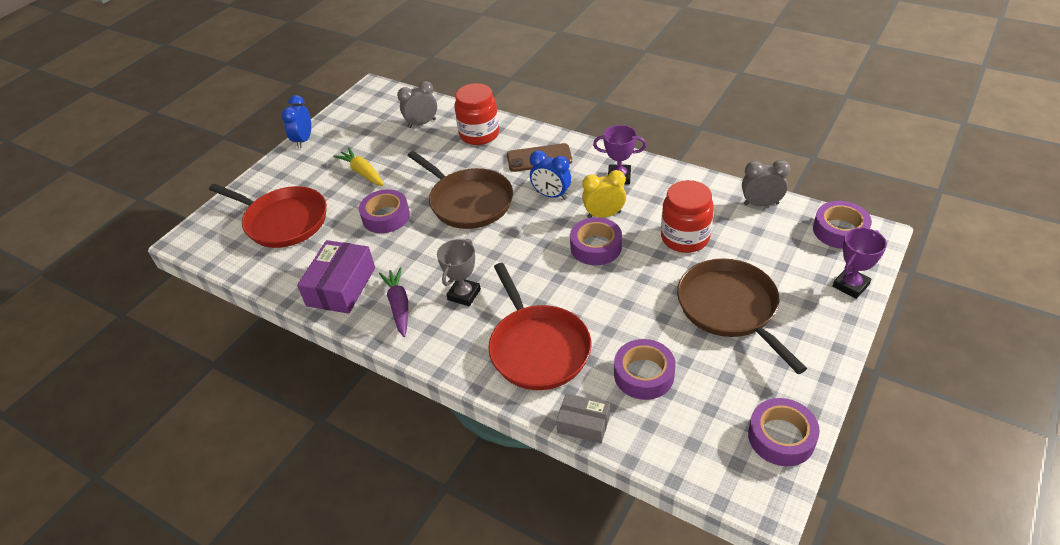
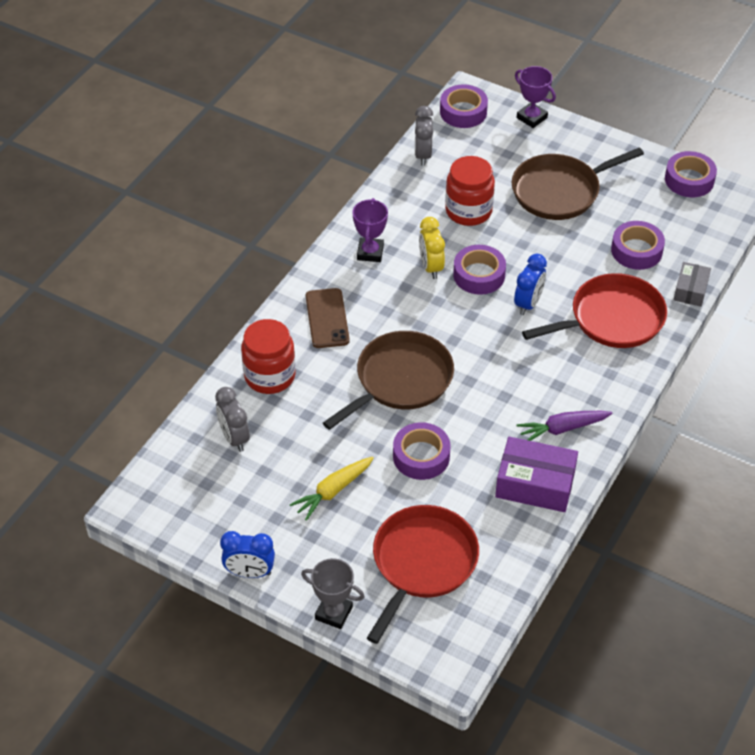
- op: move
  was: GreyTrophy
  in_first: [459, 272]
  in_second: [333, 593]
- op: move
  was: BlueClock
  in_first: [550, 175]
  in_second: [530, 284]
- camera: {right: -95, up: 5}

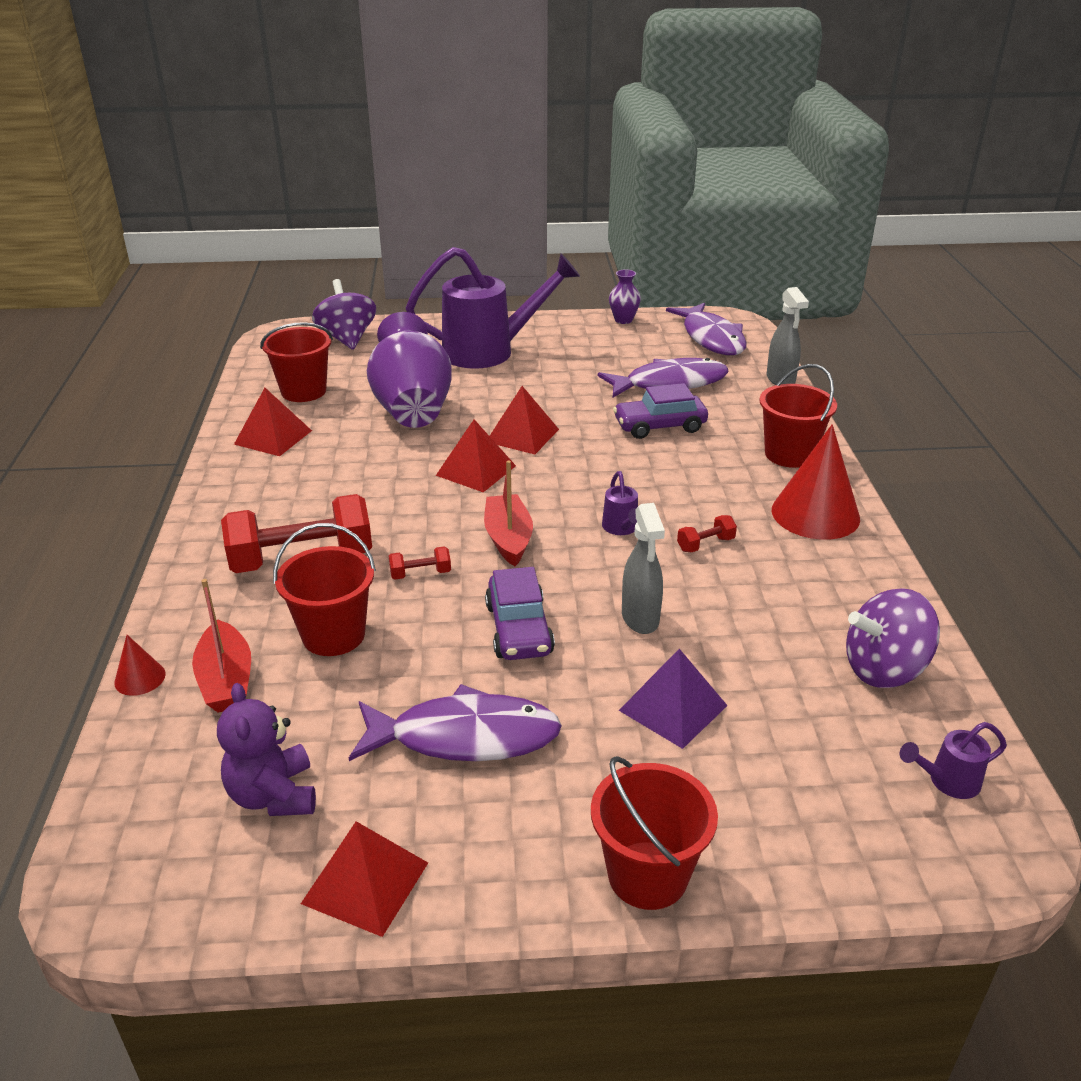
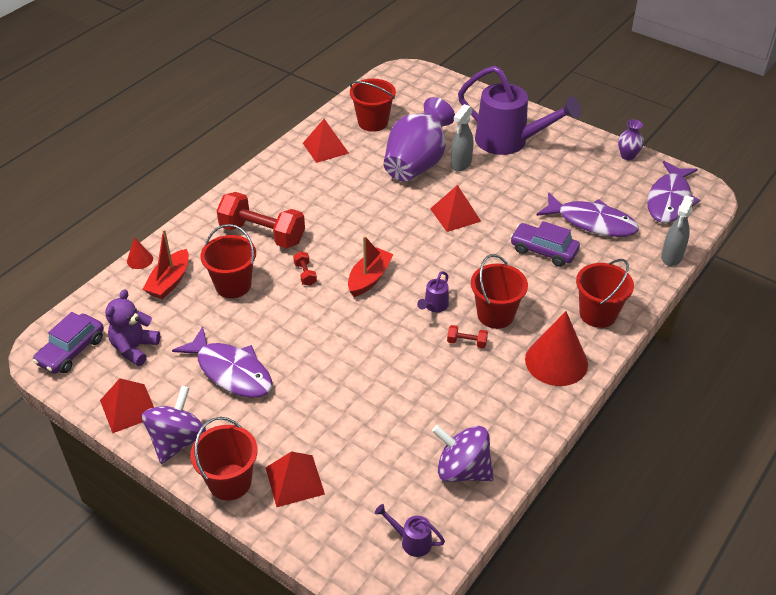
- op: move
  was: PurpleSpinningTop
  in_first: [344, 314]
  in_second: [174, 425]
- op: rotate
  was: RedDumbbell
  in_first: [420, 562]
  in_second: [305, 268]
  clockwise: 45
- op: move
  was: RedPyramid
  in_first: [476, 455]
  in_second: [295, 479]
- op: move
  was: PurpleCar
  in_first: [520, 613]
  in_second: [68, 343]
- op: delete
  was: PurplePyramid
  in_first: [673, 699]
- op: move
  was: GreySprayBottle
  in_first: [643, 568]
  in_second: [462, 137]
- op: insert
  now: RedBucket
  in_second: [499, 291]
- camera: {right: 40, up: 10}

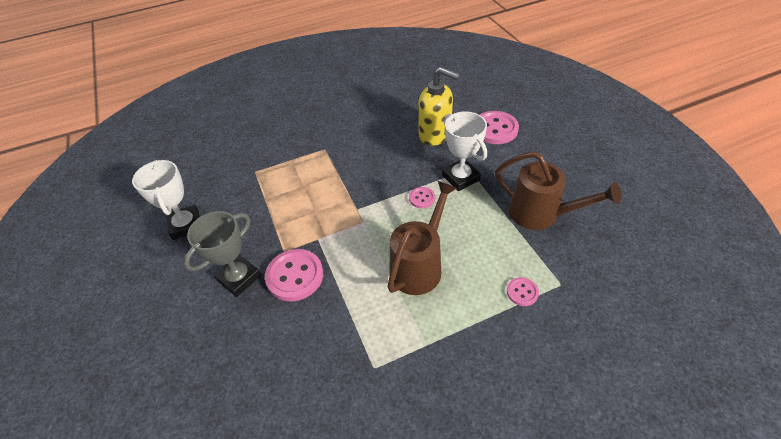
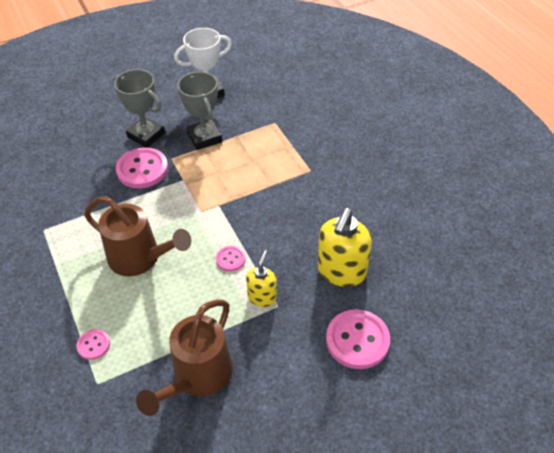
- op: replace
  was: WhiteTrophy
  now: YellowSoapDispenser
  in_first: [464, 151]
  in_second: [261, 278]
- op: insert
  now: GreyTrophy
  in_second: [199, 111]
- camera: {right: 85, up: 0}

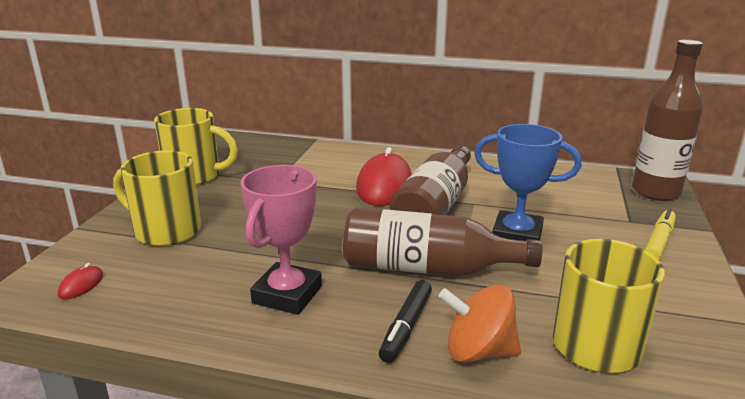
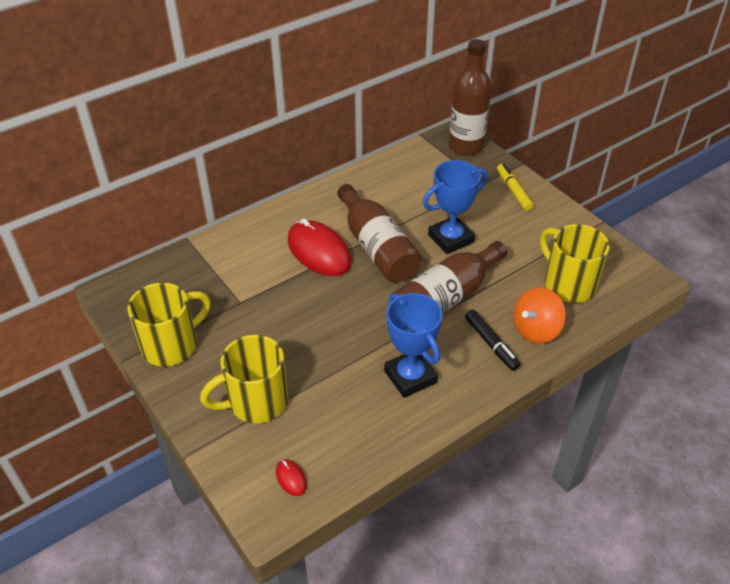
- op: recolor
  was: PinkTrophy
  now: BlueTrophy
  in_first: [281, 240]
  in_second: [413, 345]
- camera: {right: -50, up: 20}

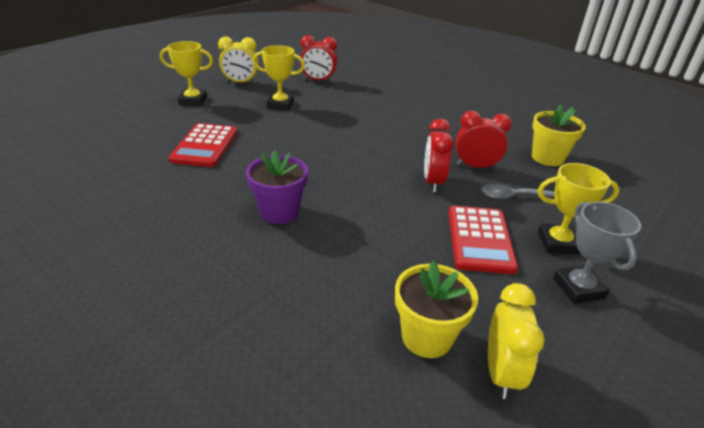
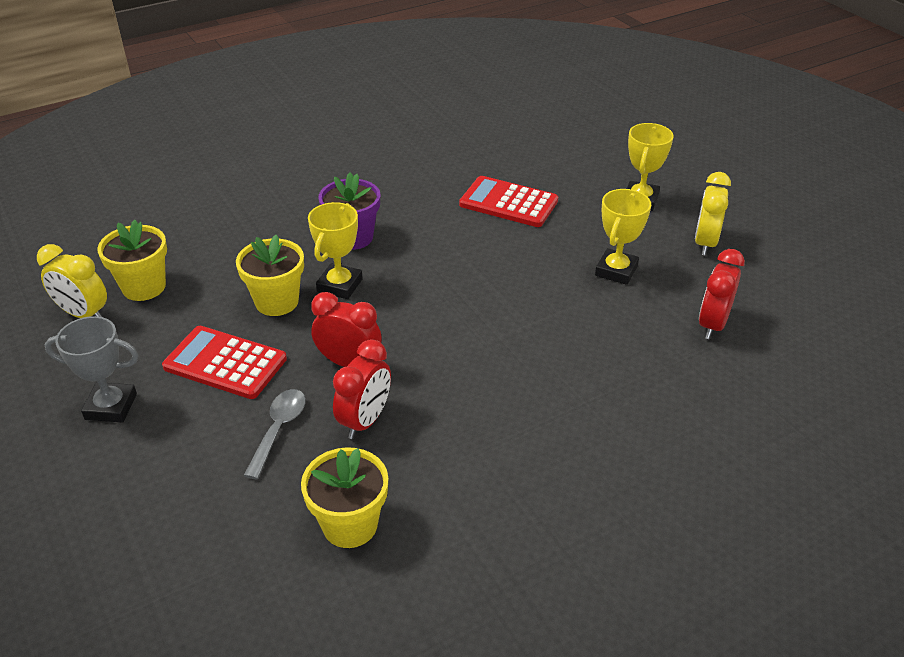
- op: move
  was: YellowTrophy
  in_first: [579, 209]
  in_second: [335, 250]
- op: insert
  now: YellowFlowerPot
  in_second: [270, 275]
- camera: {right: 110, up: 5}

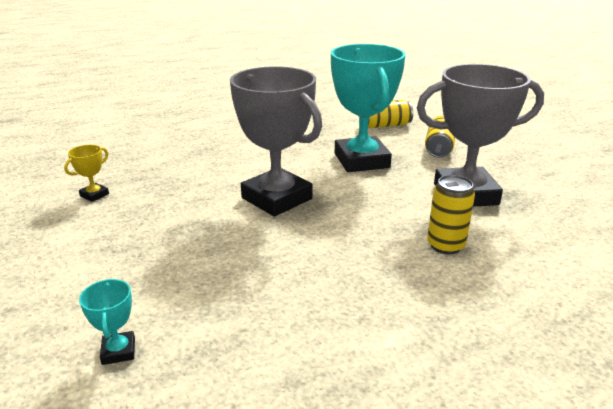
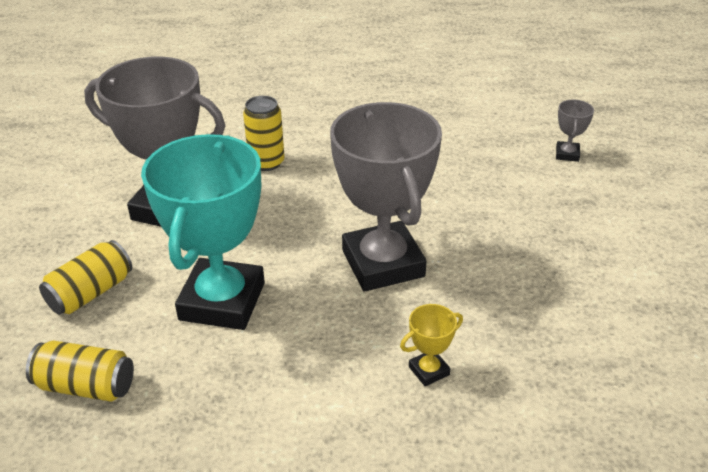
- op: move
  was: YellowTrophy
  in_first: [86, 173]
  in_second: [431, 345]
- op: recolor
  was: TurquoiseTrophy
  now: GreyTrophy
  in_first: [107, 322]
  in_second: [575, 131]
- camera: {right: -155, up: 10}

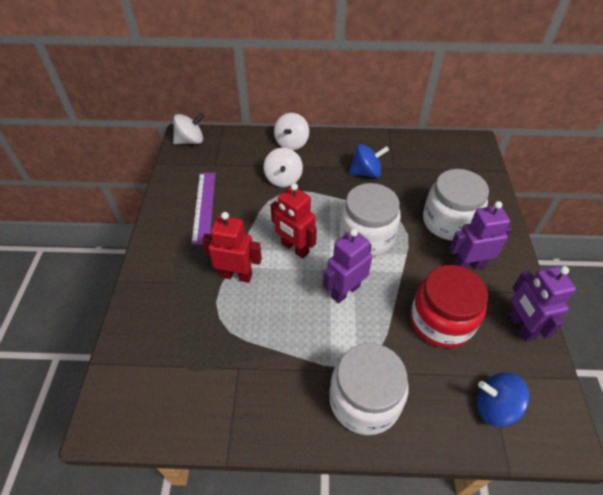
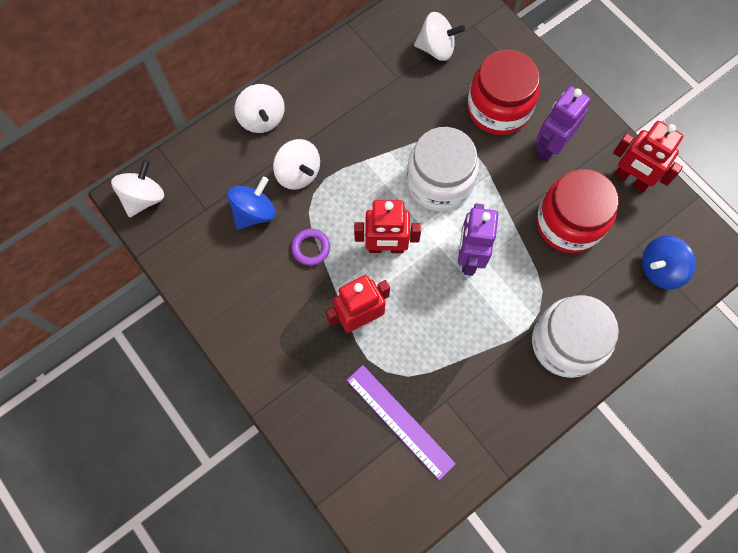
- op: move
  was: PurpleRuler
  in_first: [203, 209]
  in_second: [401, 423]
- op: move
  was: BlueSpinningTop
  in_first: [369, 161]
  in_second: [251, 203]
- op: recolor
  was: WhiteJar
  now: RedJar
  in_first: [456, 204]
  in_second: [503, 92]
- op: recolor
  was: PurpleRobot
  now: RedRobot
  in_first: [542, 304]
  in_second: [648, 156]
- op: insert
  now: PurpleRing
  in_second: [310, 247]
- op: insert
  now: WhiteSpinningTop
  in_second: [439, 36]
- camera: {right: -40, up: 20}

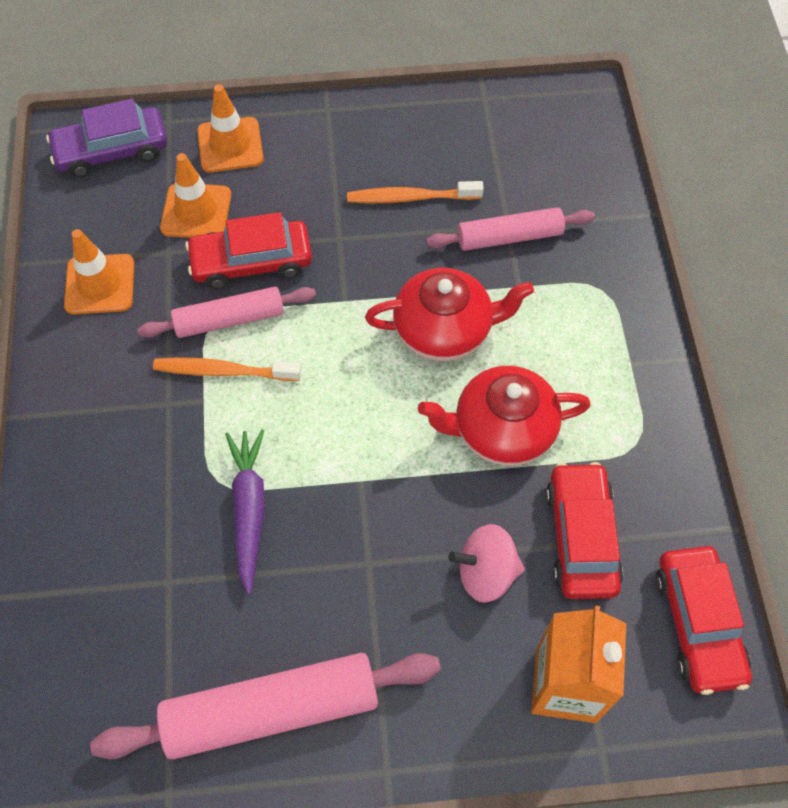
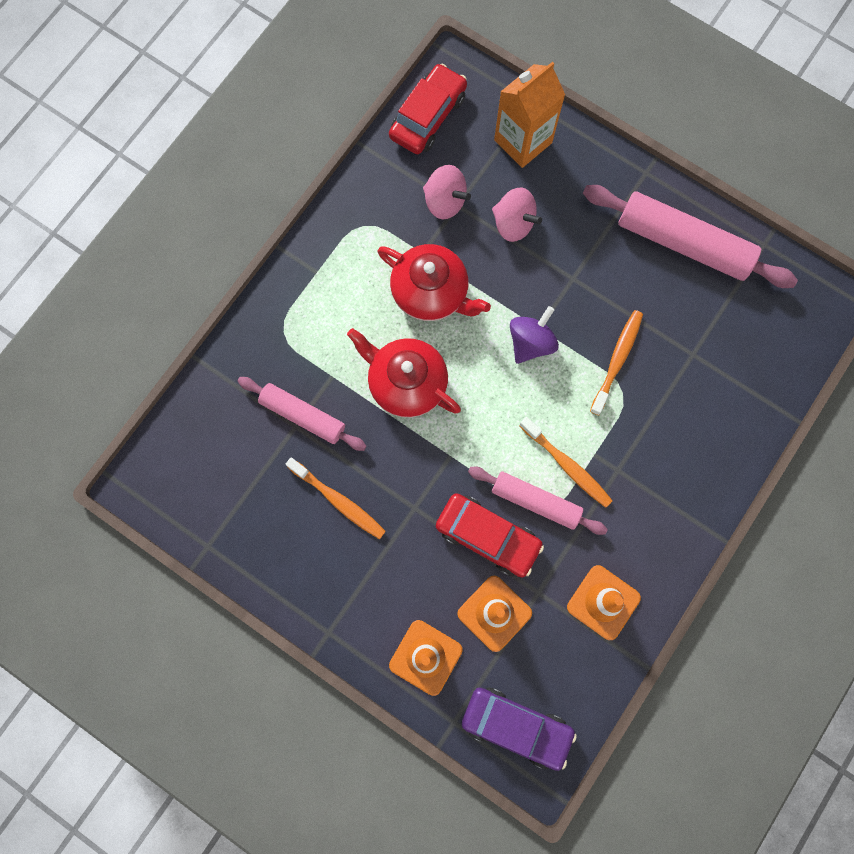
- op: replace
  was: PurpleCarrot
  now: OrangeToothbrush
  in_first: [245, 512]
  in_second: [616, 362]
- op: replace
  was: RedCar
  now: PinkSpinningTop
  in_first: [584, 530]
  in_second: [447, 192]
- op: insert
  now: PurpleSpinningTop
  in_second: [534, 335]
- camera: {right: -140, up: 15}

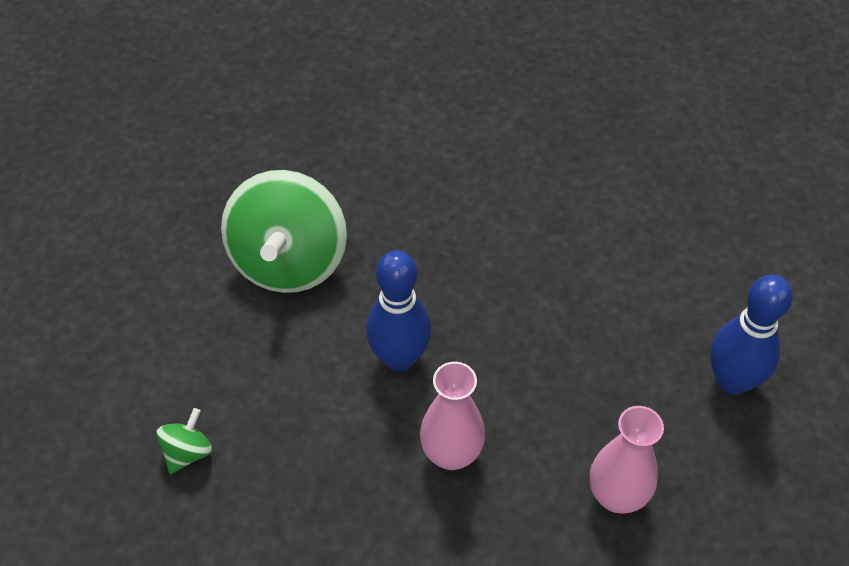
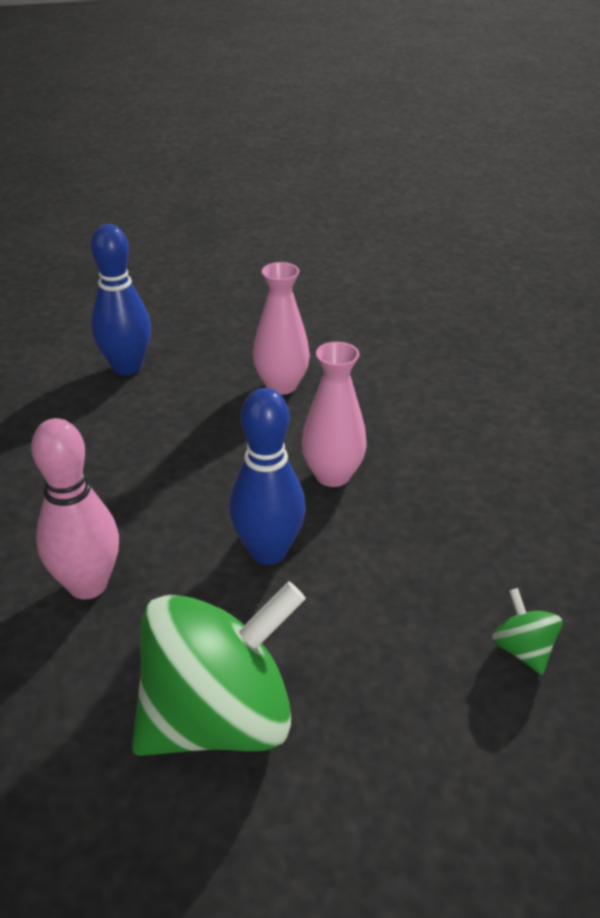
- op: rotate
  was: GreenSpinningTop
  in_first: [184, 441]
  in_second: [527, 631]
  clockwise: 75
- op: insert
  now: PinkBowlingPin
  in_second: [75, 508]
- camera: {right: -125, up: -15}

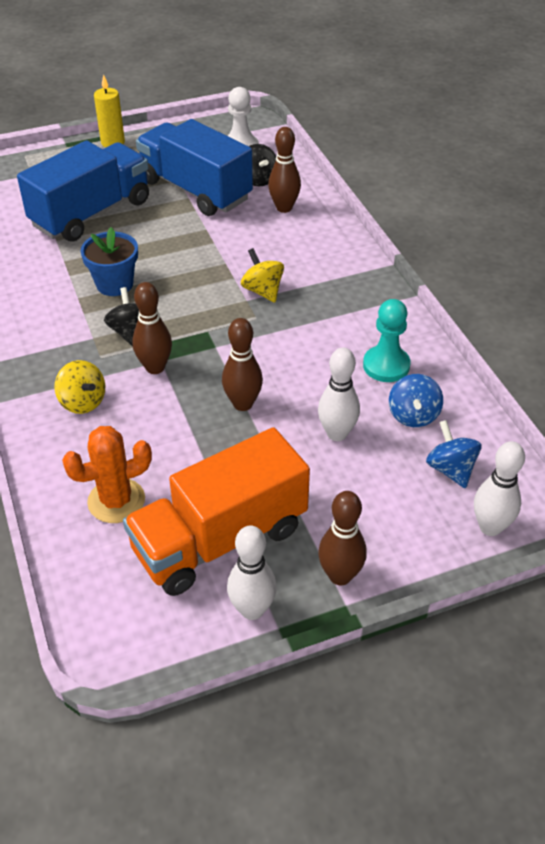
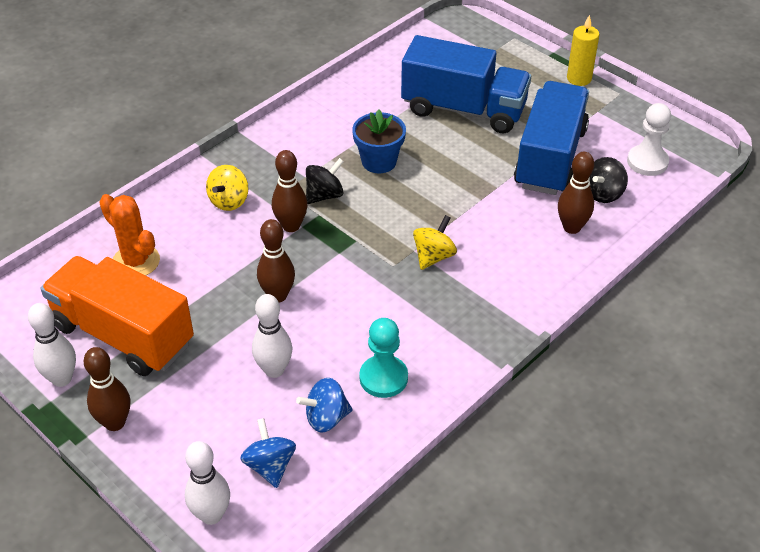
- op: rotate
  was: BlueSpinningTop
  in_first: [453, 454]
  in_second: [268, 453]
  clockwise: -60
- camera: {right: 65, up: 0}

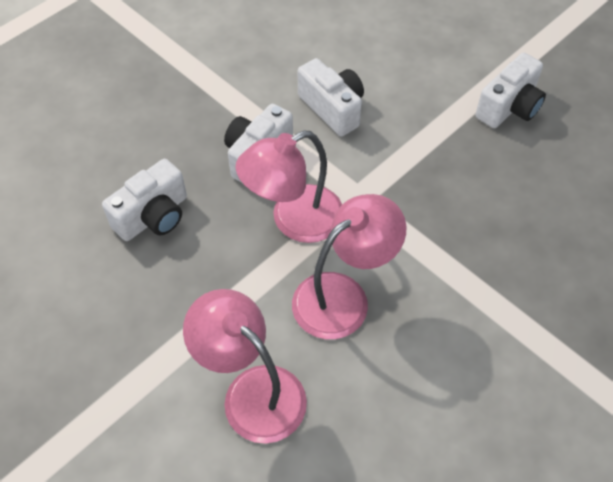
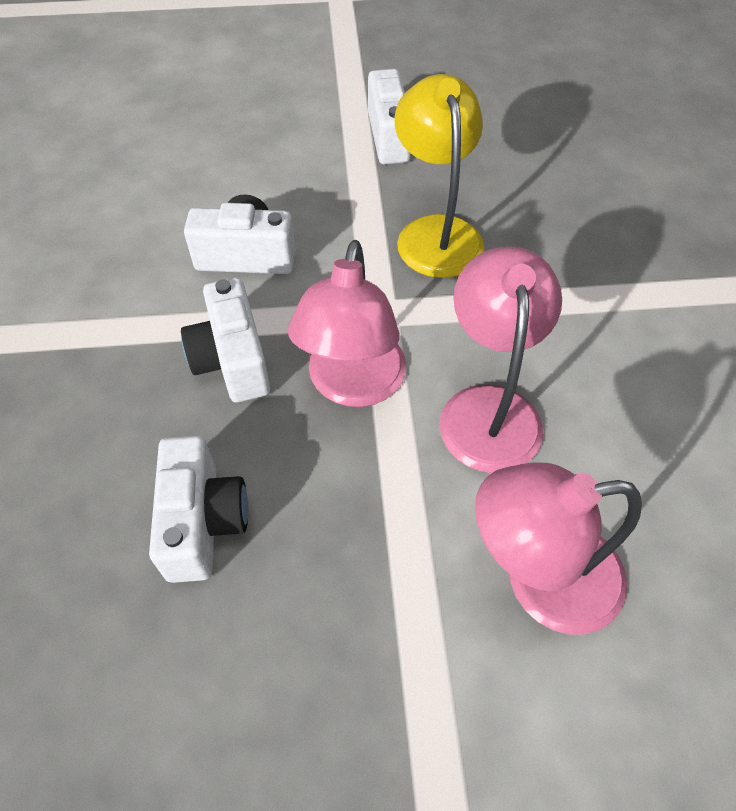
- op: insert
  now: YellowLamp
  in_second: [439, 176]
- camera: {right: -50, up: 0}

